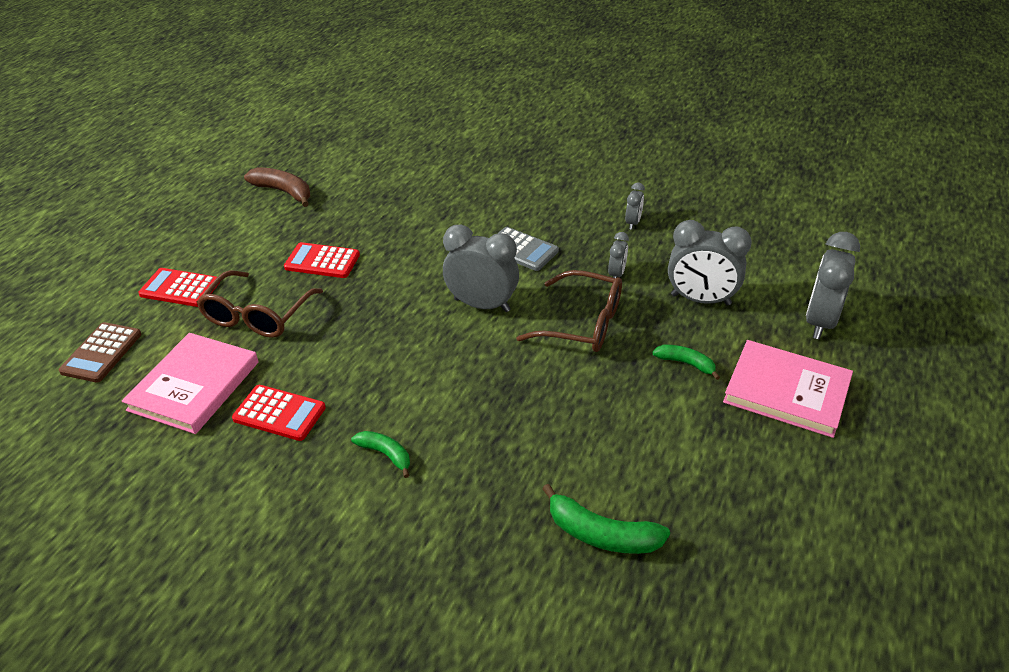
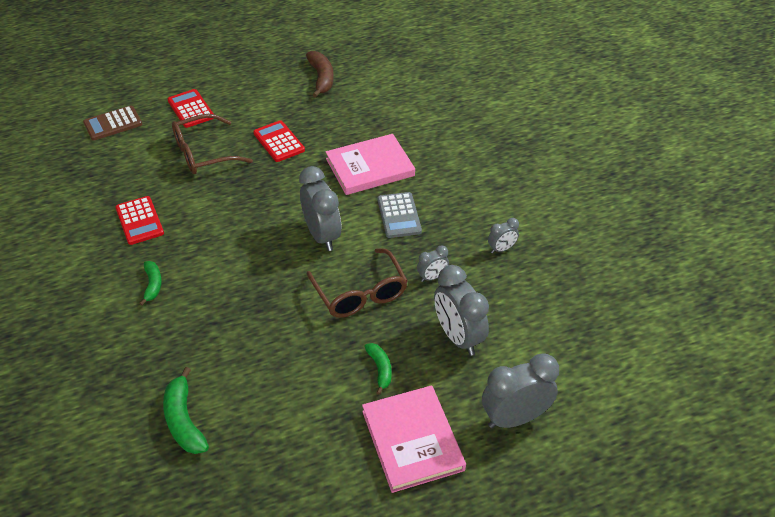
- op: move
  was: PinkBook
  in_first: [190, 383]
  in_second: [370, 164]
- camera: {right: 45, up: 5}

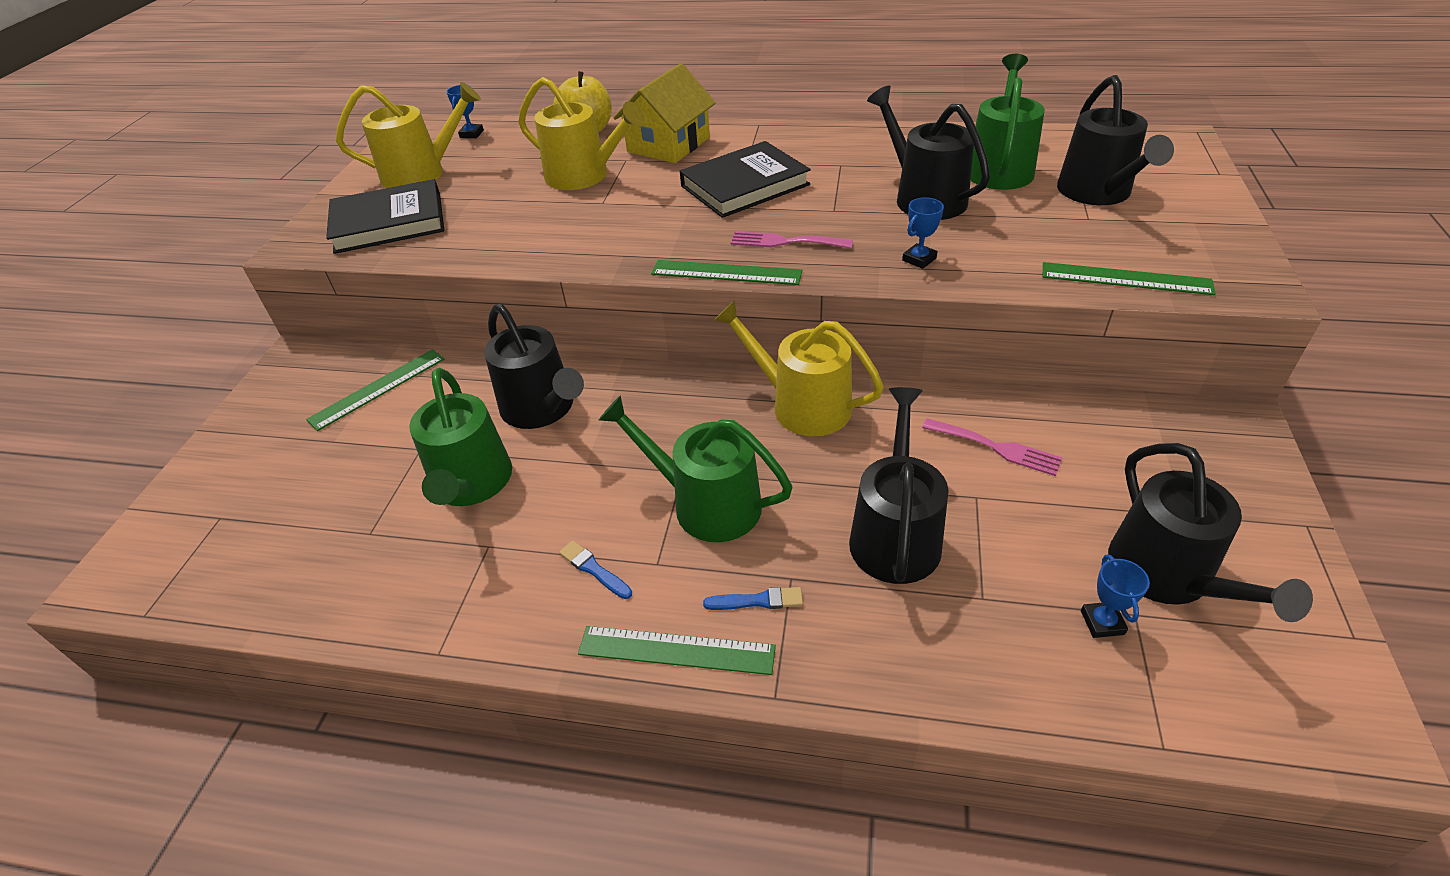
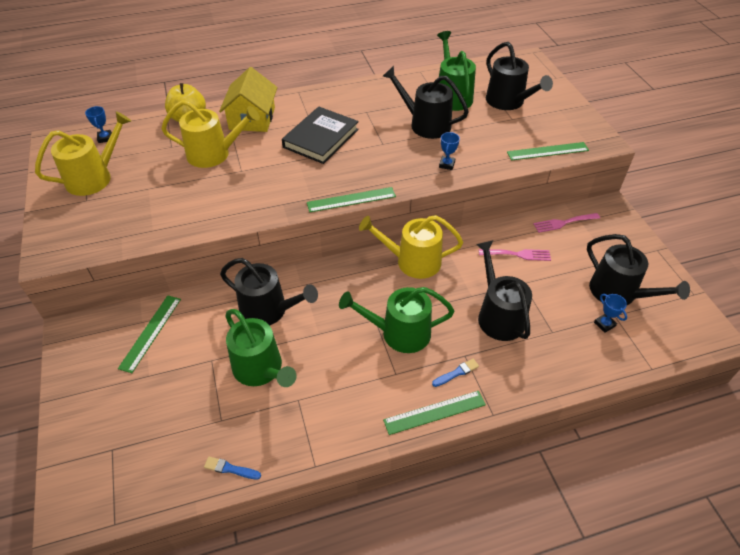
- op: delete
  was: BlackBook
  in_first: [385, 216]
- op: move
  was: BlueBrush
  in_first: [595, 570]
  in_second: [232, 468]
- op: move
  was: PinkFork
  in_first: [792, 240]
  in_second: [566, 223]
- camera: {right: -30, up: 5}

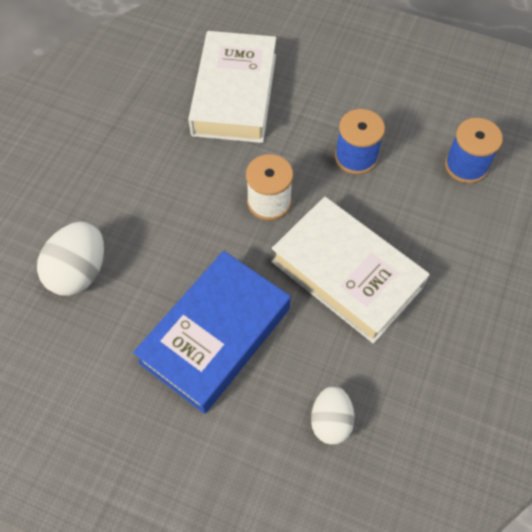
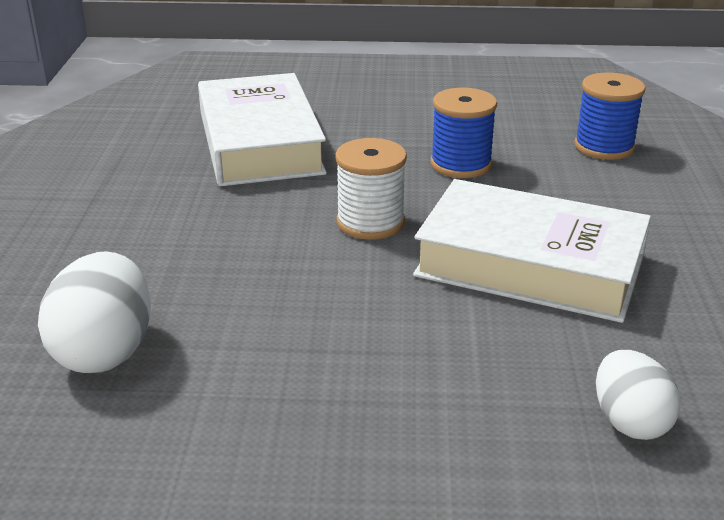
- op: delete
  was: BlueBook
  in_first: [212, 332]
- camera: {right: -20, up: -30}

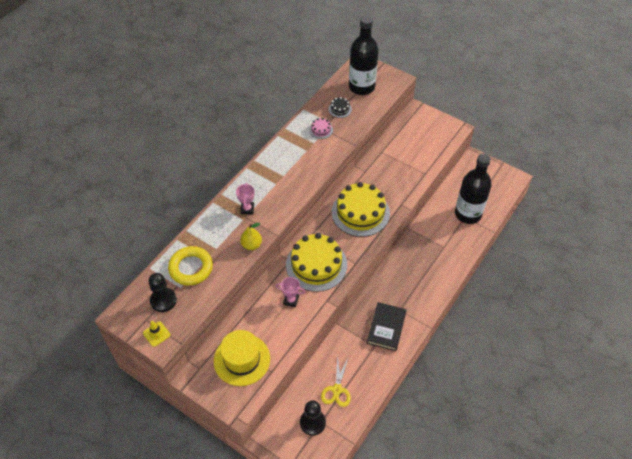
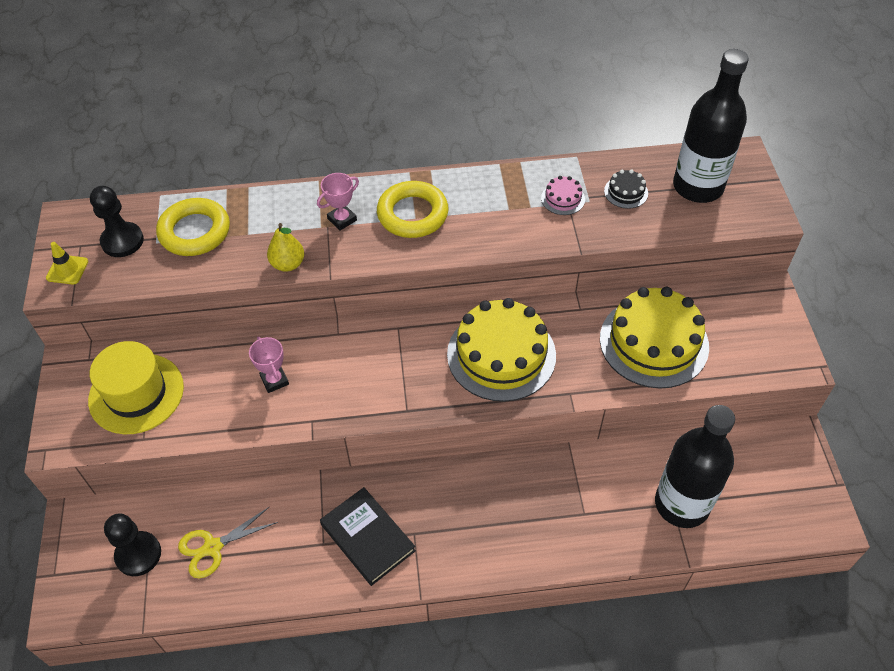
- op: move
  was: YellowCake
  in_first: [316, 262]
  in_second: [654, 338]
- op: rotate
  was: BlackBook
  in_first: [387, 326]
  in_second: [368, 536]
  clockwise: 75
- op: insert
  now: YellowRing
  in_second: [412, 209]
- camera: {right: 50, up: 0}

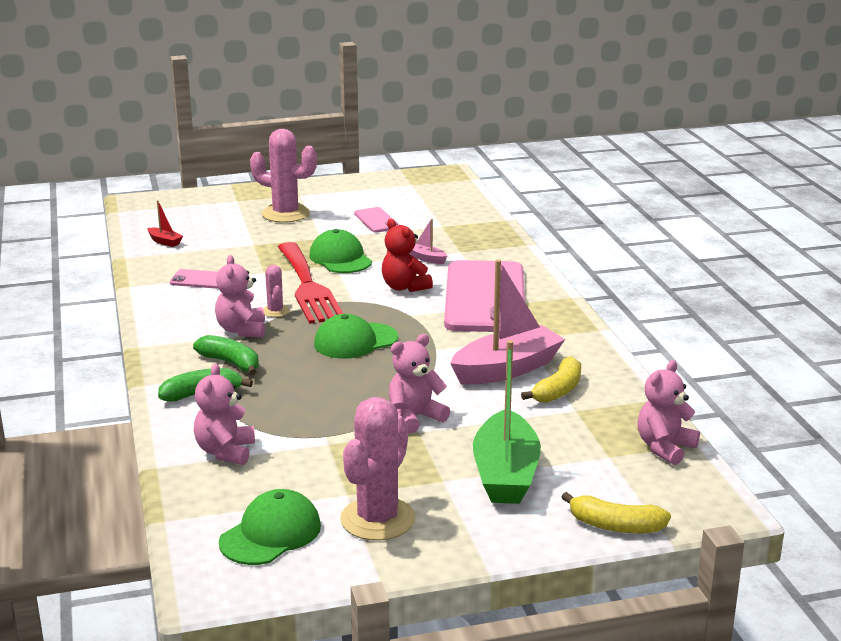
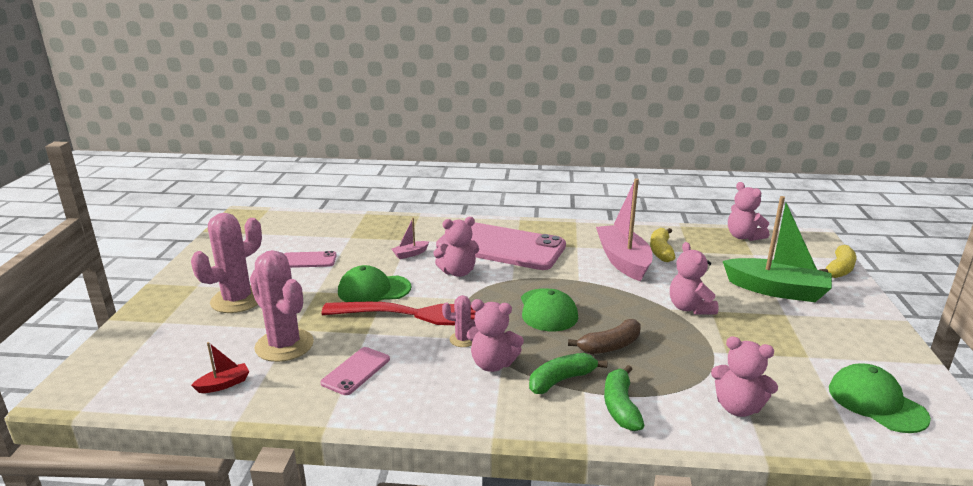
- op: move
  was: PinkCactus
  in_first: [378, 469]
  in_second: [282, 306]
- op: recolor
  was: RedTeddyBear
  now: PinkTeddyBear
  in_first: [407, 255]
  in_second: [456, 247]
- op: rotate
  was: YellowBanana
  in_first: [551, 379]
  in_second: [663, 245]
  clockwise: -135
- op: insert
  now: BrownBanana
  in_second: [604, 336]
- camera: {right: -70, up: 0}

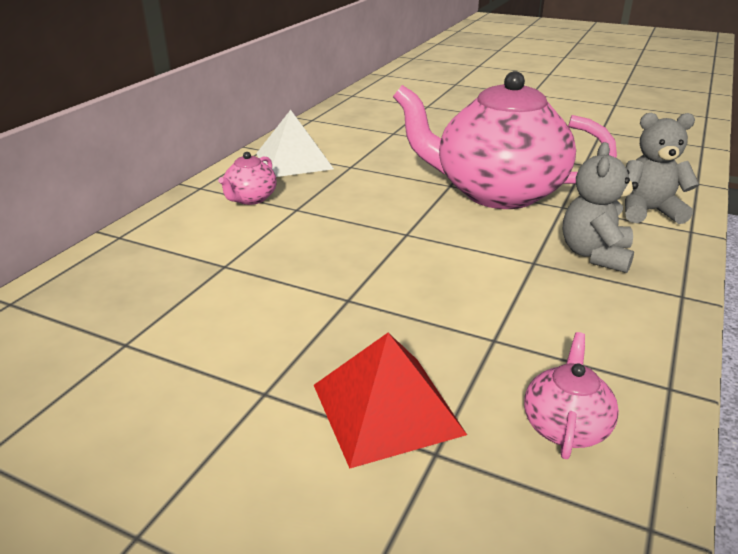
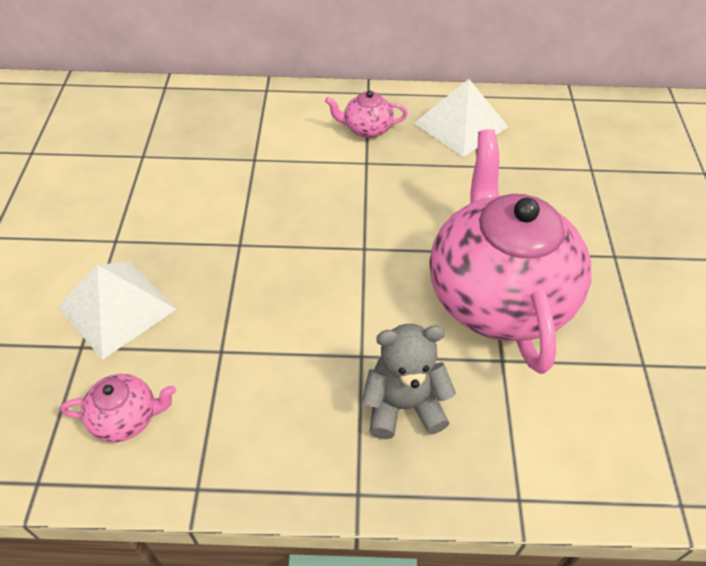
- op: recolor
  was: RedPyramid
  now: WhitePyramid
  in_first: [390, 401]
  in_second: [117, 311]
- op: delete
  was: GreyTeddyBear
  in_first: [662, 168]
- camera: {right: 65, up: 20}

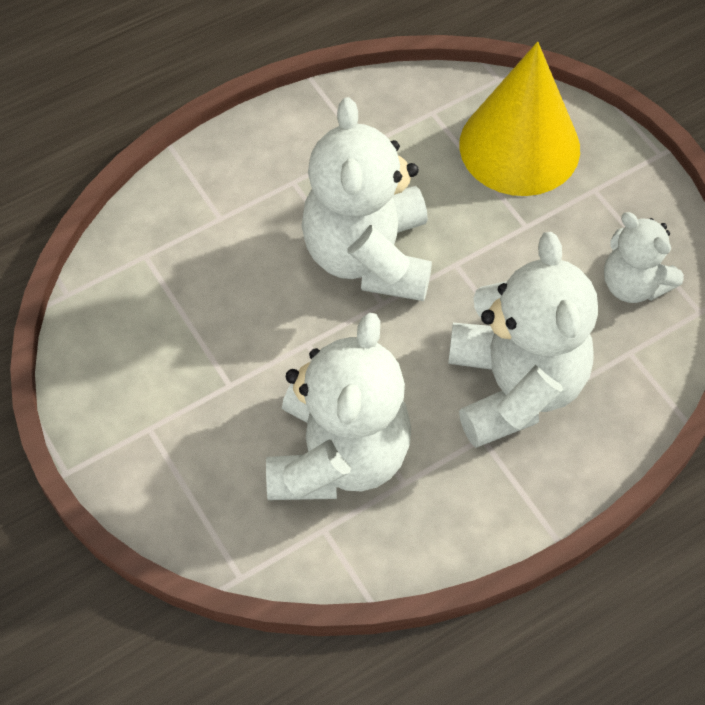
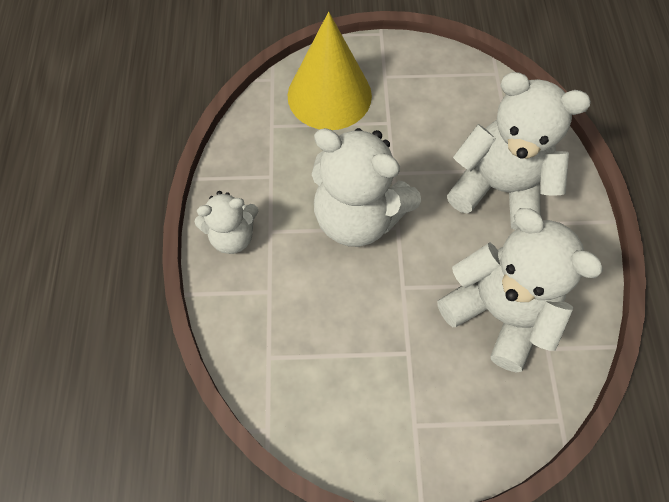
- op: move
  was: WhiteTeddyBear
  in_first: [644, 257]
  in_second: [226, 222]
- camera: {right: -60, up: 5}

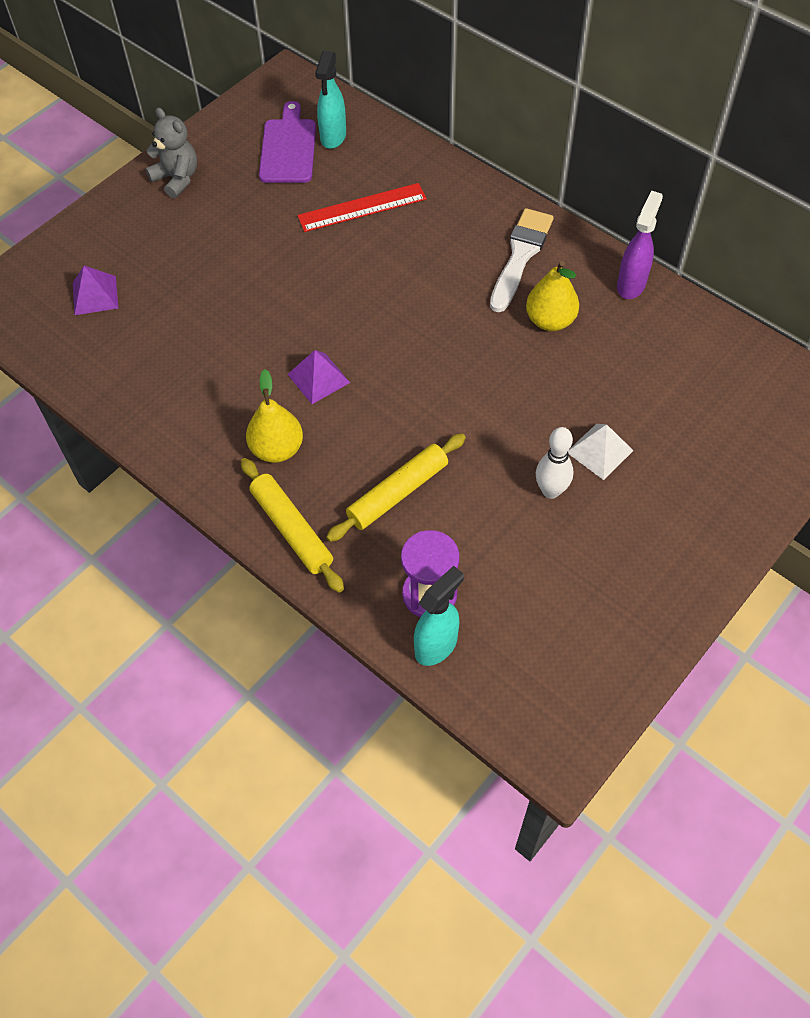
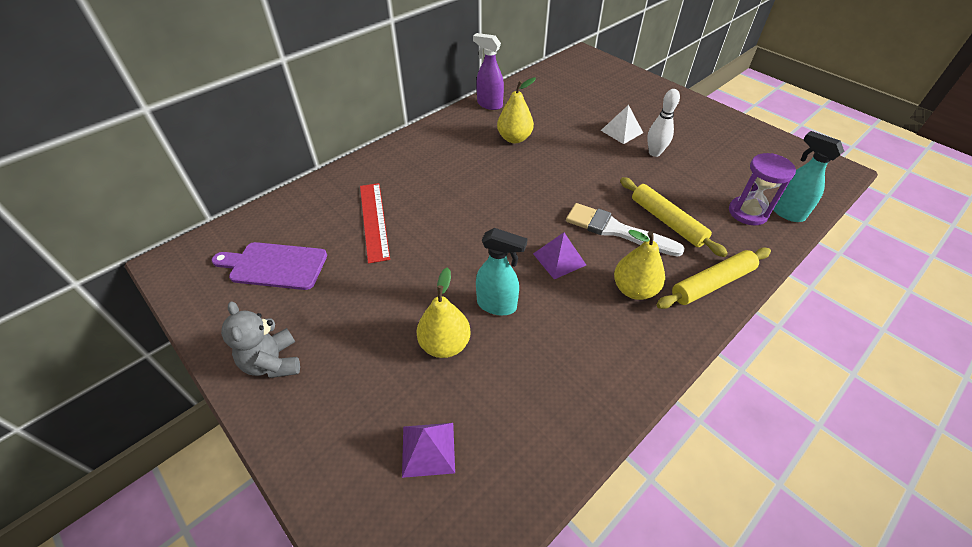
- op: rotate
  was: GreyTeddyBear
  in_first: [171, 153]
  in_second: [260, 340]
  clockwise: -75
- op: move
  was: TurquoiseSprayBottle
  in_first: [330, 100]
  in_second: [502, 271]
- op: move
  was: WhiteBrush
  in_first: [522, 260]
  in_second: [625, 230]
- op: insert
  now: YellowPear
  in_second: [443, 312]
- camera: {right: -85, up: -10}

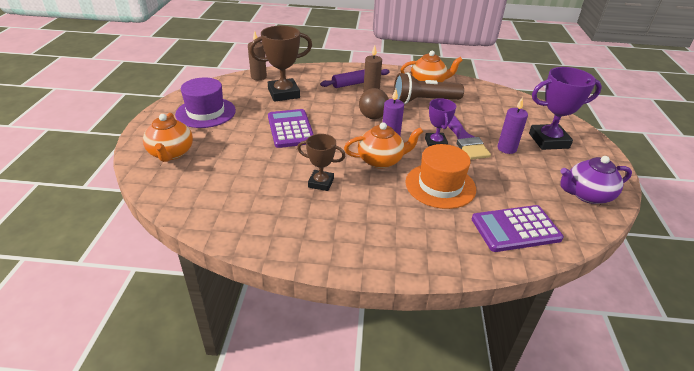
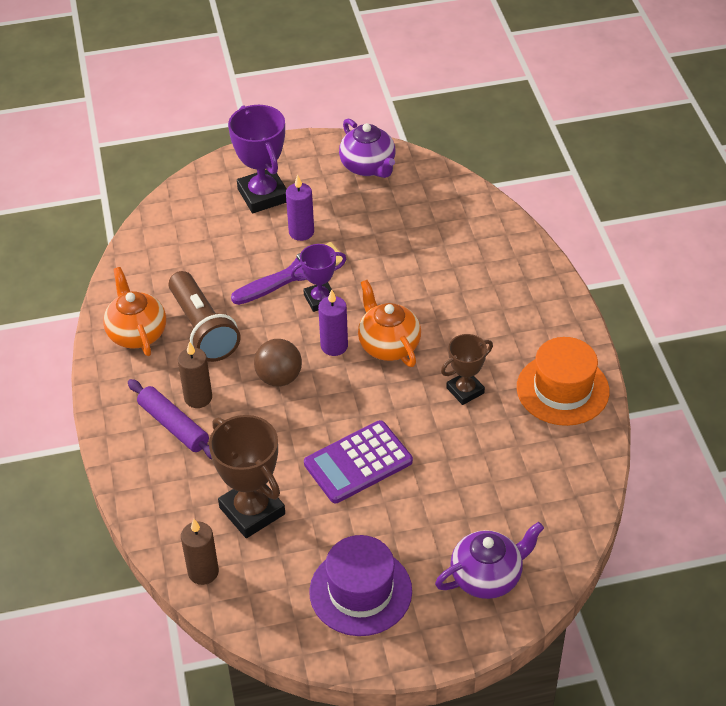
- op: recolor
  was: OrangeTeapot
  now: PurpleTeapot
  in_first: [168, 137]
  in_second: [489, 560]
- op: rotate
  was: BrownTrophy
  in_first: [321, 162]
  in_second: [467, 369]
  clockwise: 60
- op: move
  was: OrangeHat
  in_first: [441, 176]
  in_second: [563, 381]
- op: delete
  was: PurpleCalculator
  in_first: [518, 228]
- camera: {right: -105, up: 10}

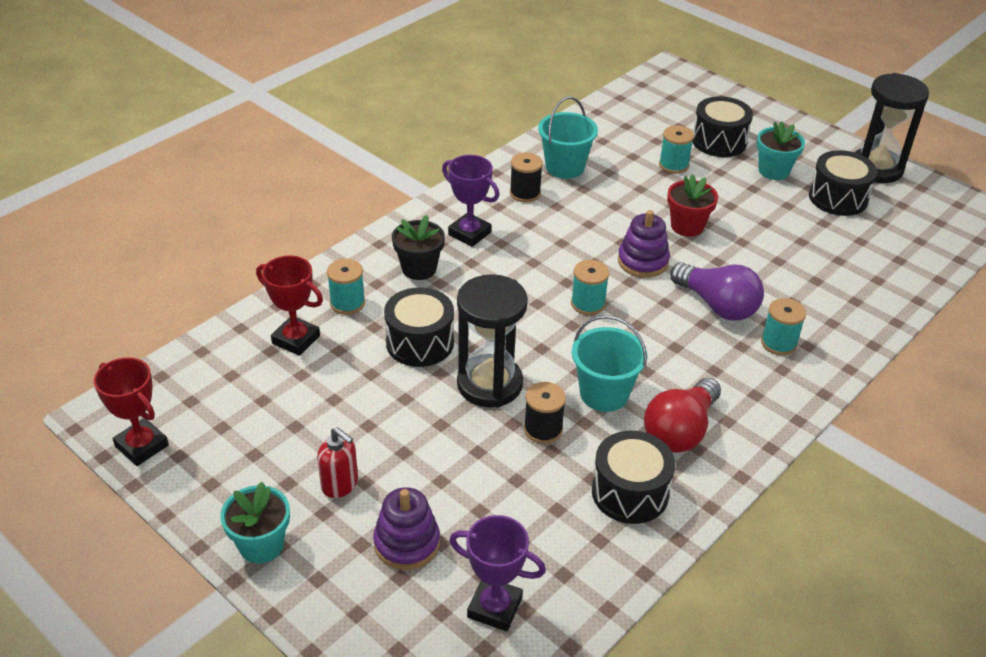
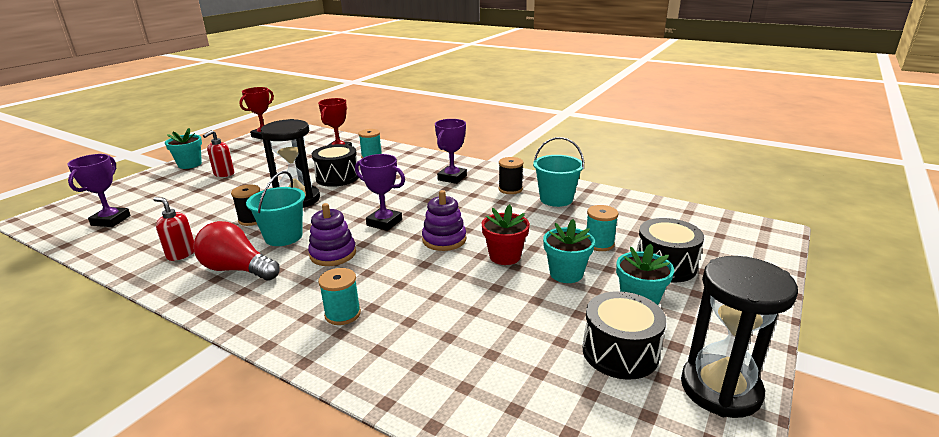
- op: move
  was: PurpleStackingToy
  in_first: [406, 528]
  in_second: [332, 234]
- op: delete
  was: BlackFlowerPot
  in_first: [418, 247]
- op: replace
  was: TurquoiseSpool
  now: PurpleTrophy
  in_first: [590, 287]
  in_second: [380, 192]
- op: replace
  was: BlackDrum
  now: RedSoapDispenser
  in_first: [633, 477]
  in_second: [173, 229]
- op: delete
  was: PurpleLightBulb
  in_first: [717, 291]
- op: insert
  now: TurquoiseFlowerPot
  in_second: [569, 251]
- camera: {right: 80, up: -15}

